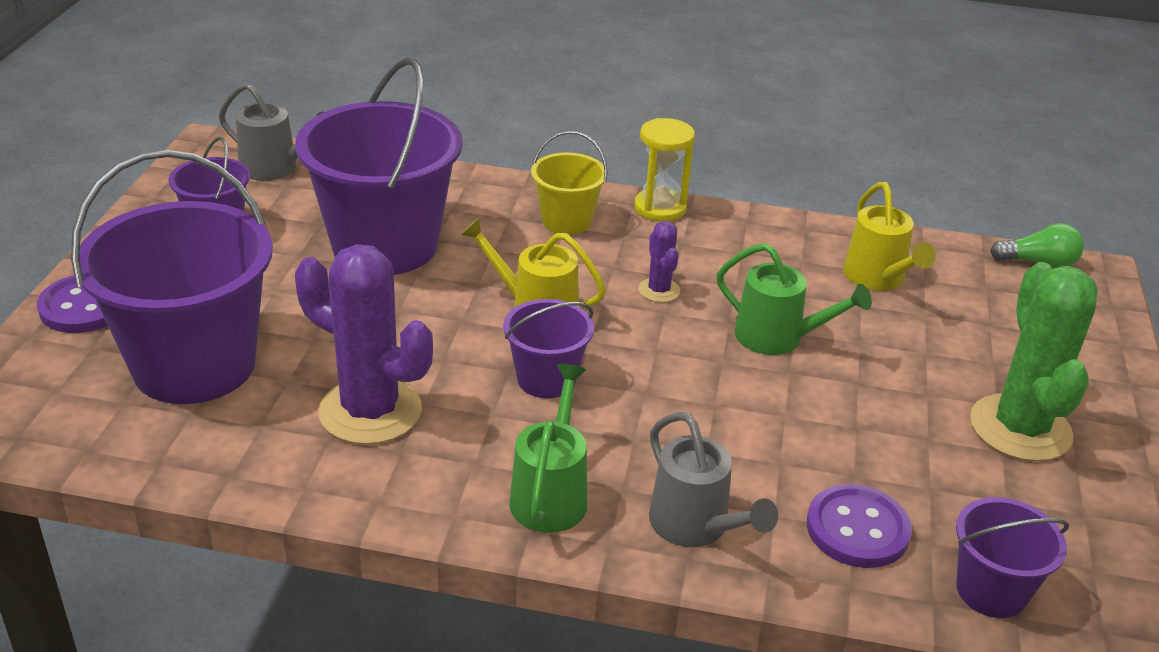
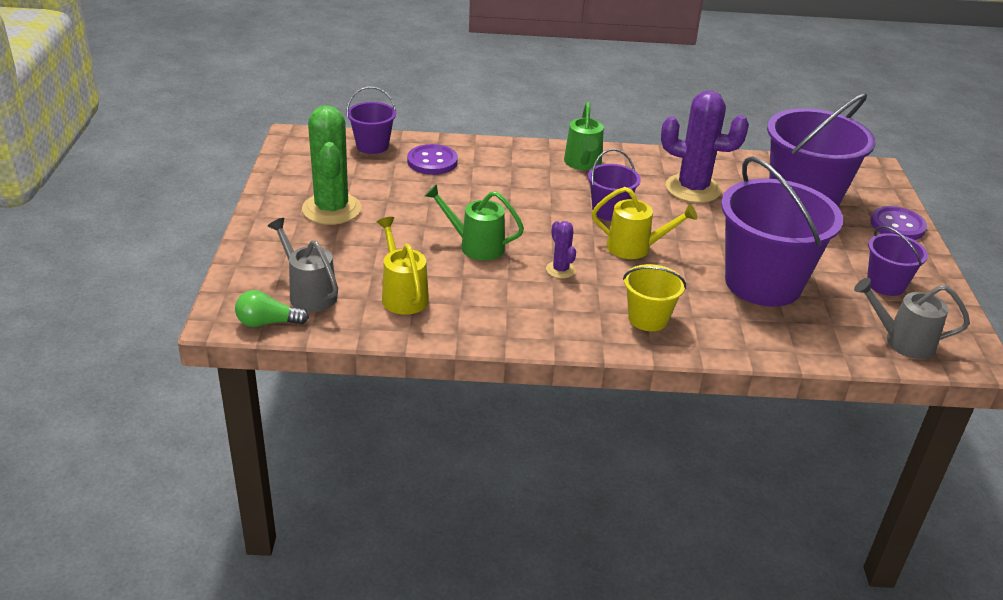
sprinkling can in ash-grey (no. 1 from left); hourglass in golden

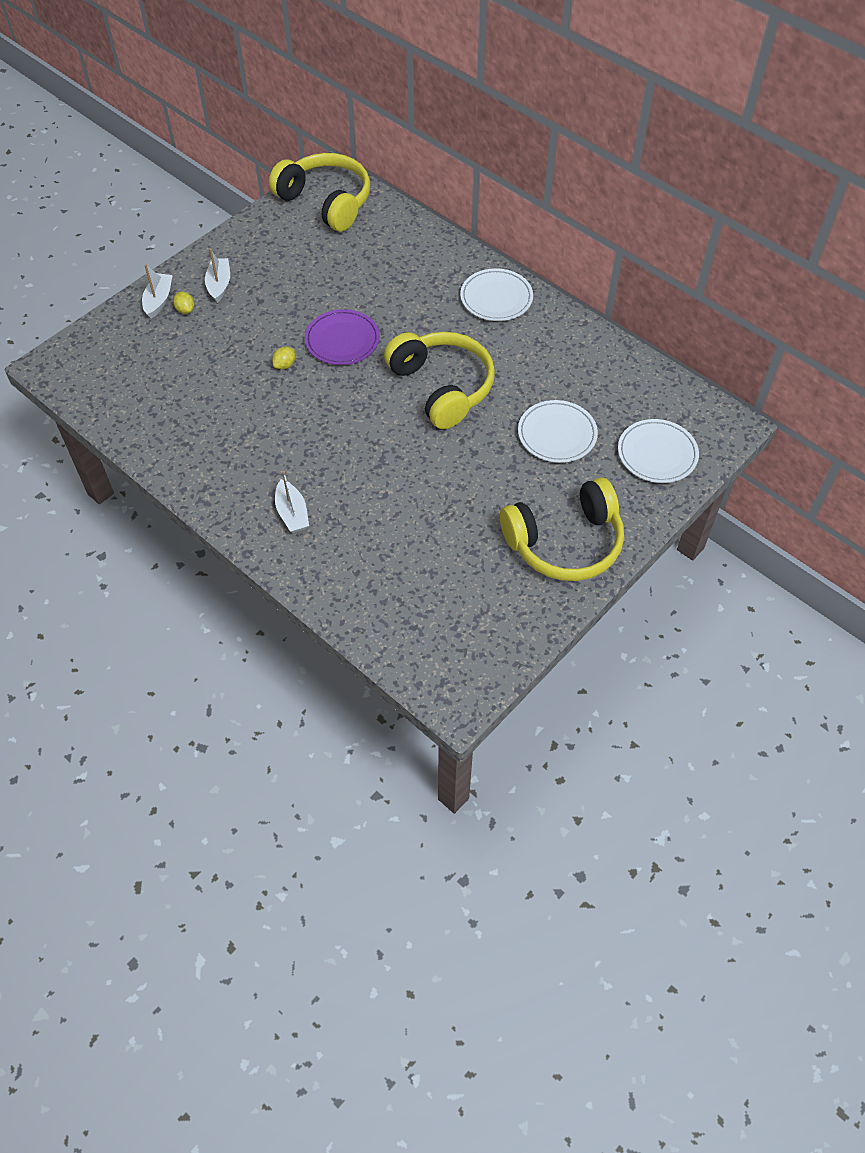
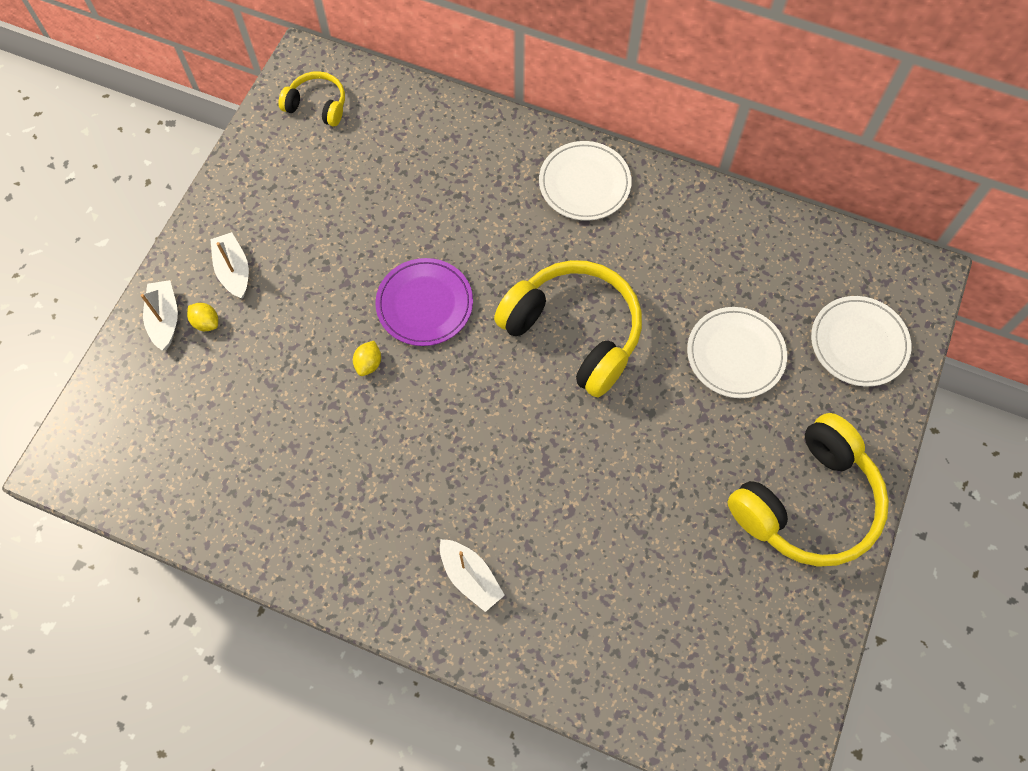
over-ear headphones in golden (no. 1 from left)

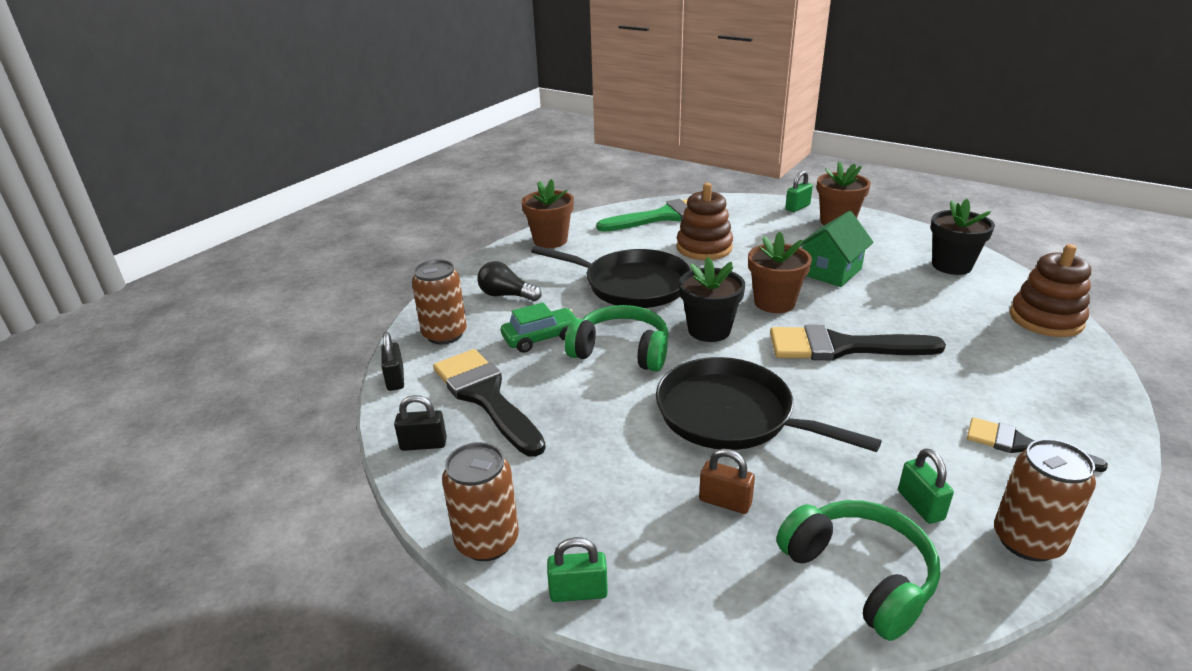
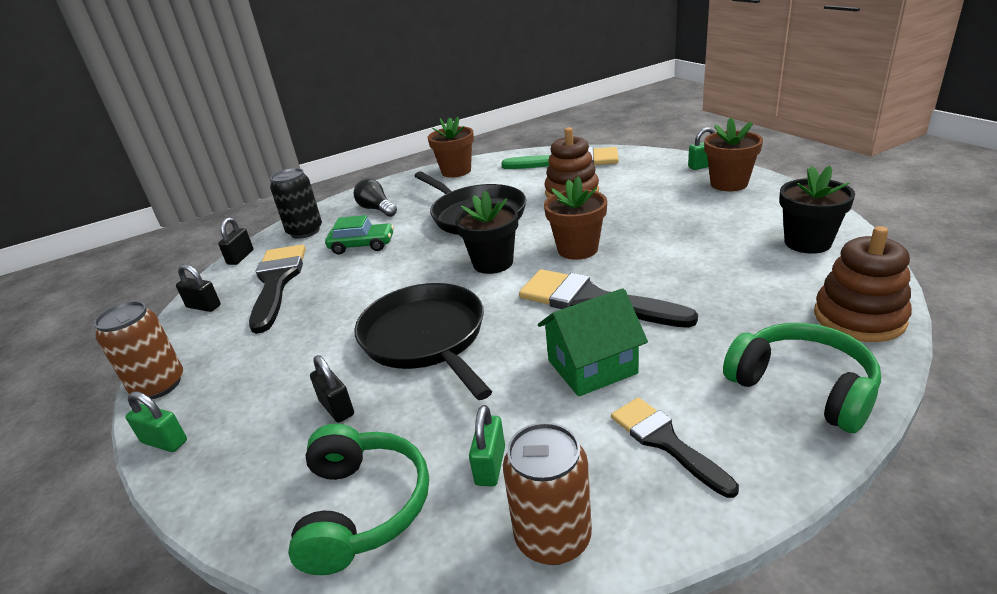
can in black; small lock in black (no. 3 from left); house in emerald; over-ear headphones in emerald (no. 2 from left)

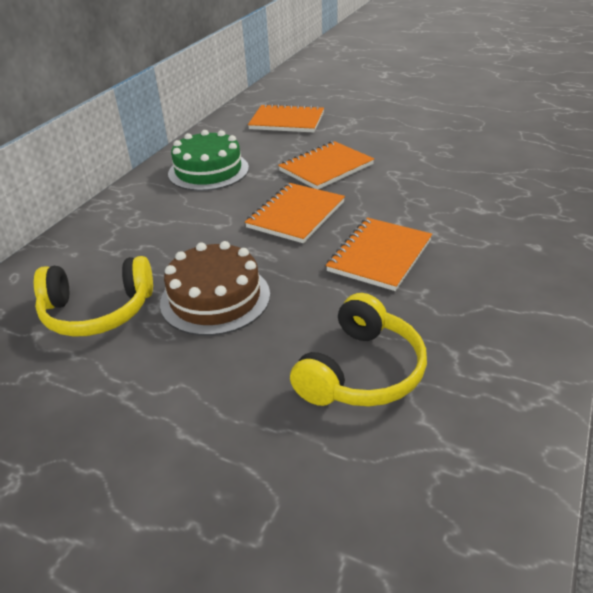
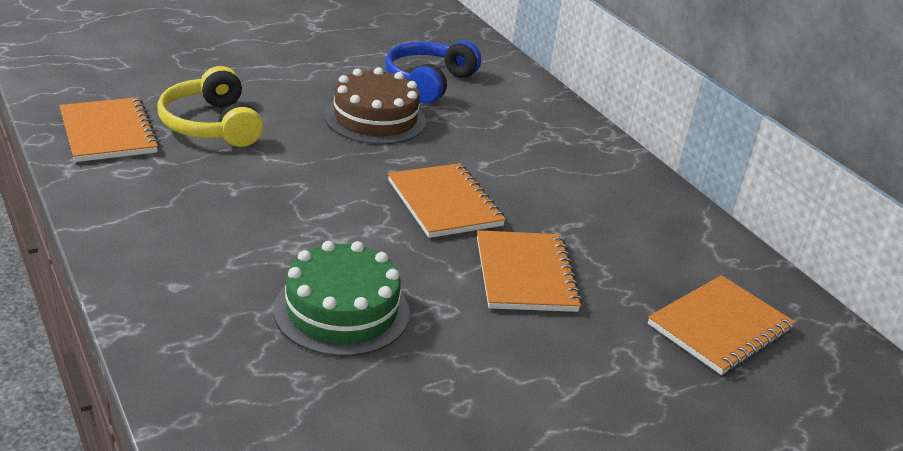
notebook in bright orange (no. 1 from left); gateau in emerald; over-ear headphones in blue

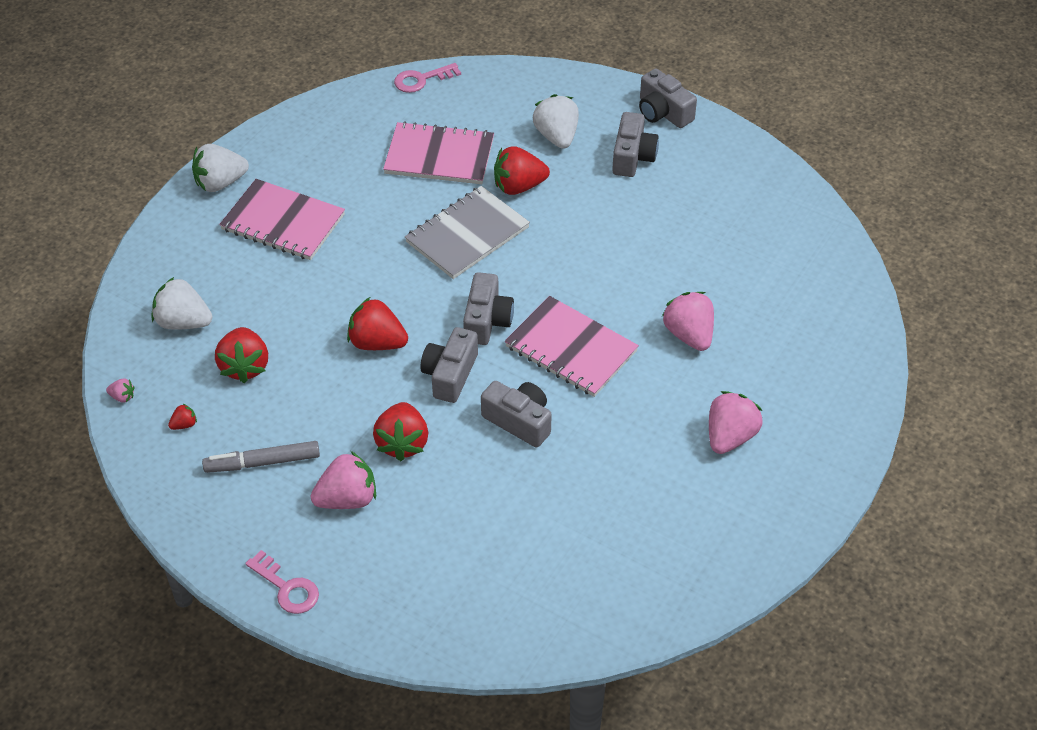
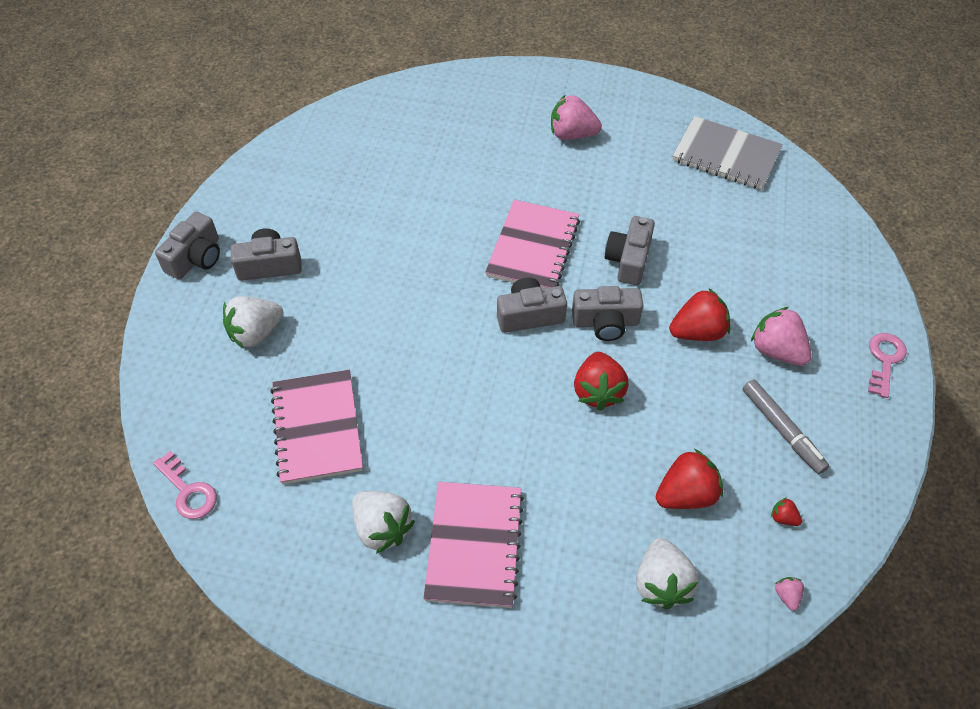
strawberry in white (no. 2 from left); notebook in ash-grey; strawberry in crimson (no. 5 from left in the first image); strawberry in pink (no. 3 from left in the first image)

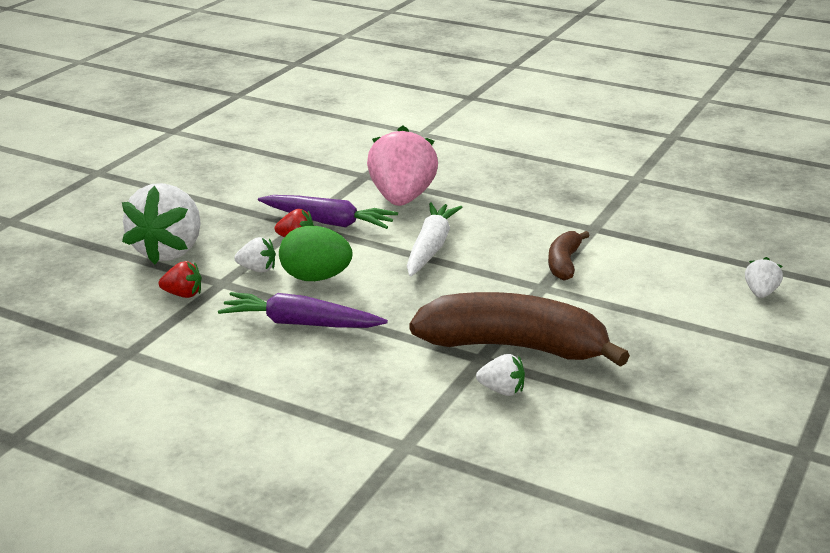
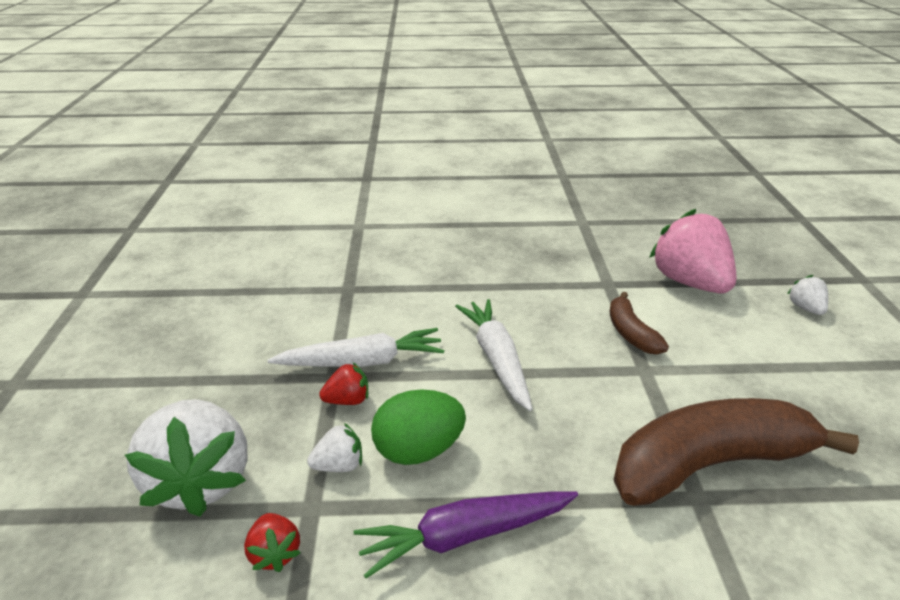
strawberry in crimson (no. 1 from left); carrot in white (no. 1 from left); strawberry in pink; strawberry in white (no. 3 from left in the first image)

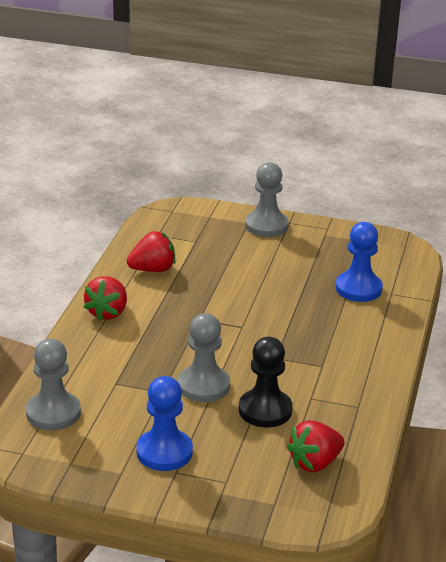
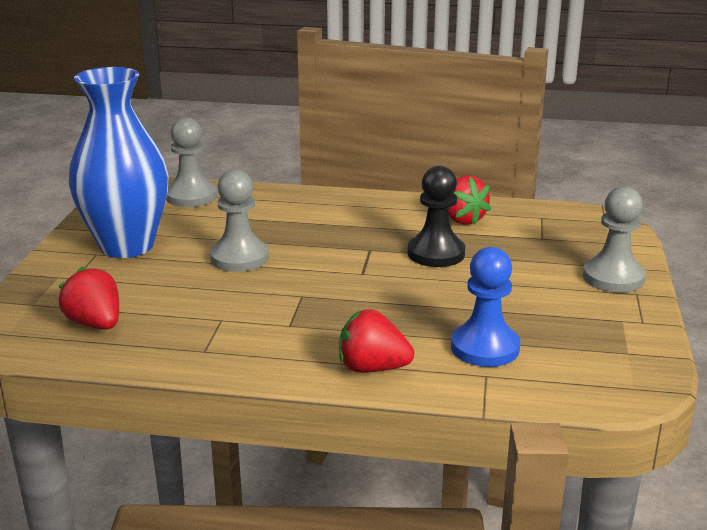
vase in blue; strawberry in crimson (no. 2 from left); pawn in black

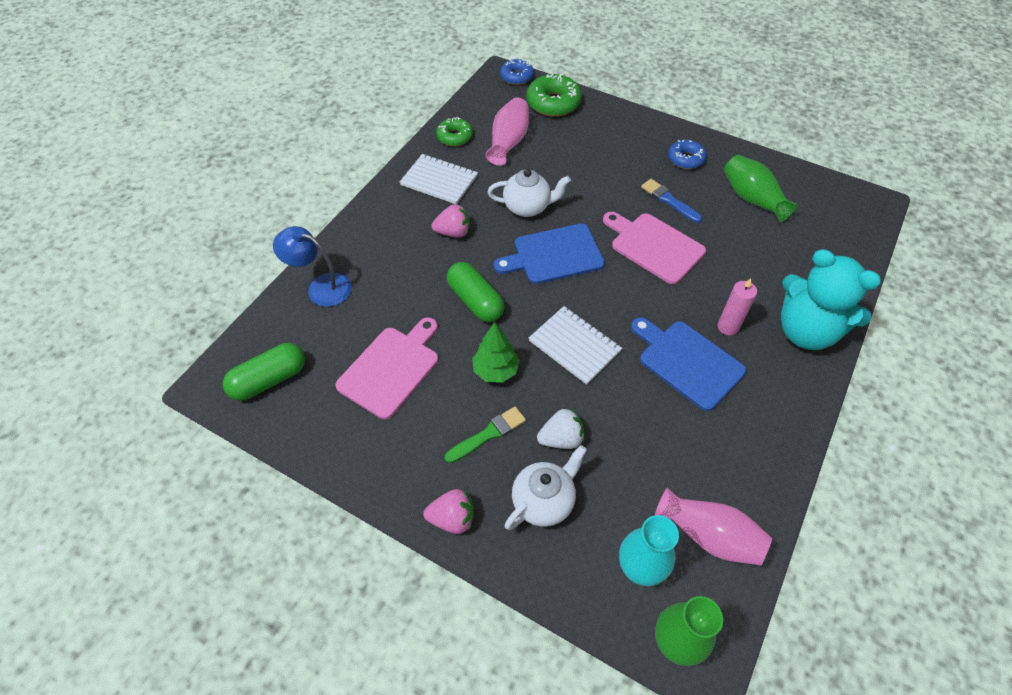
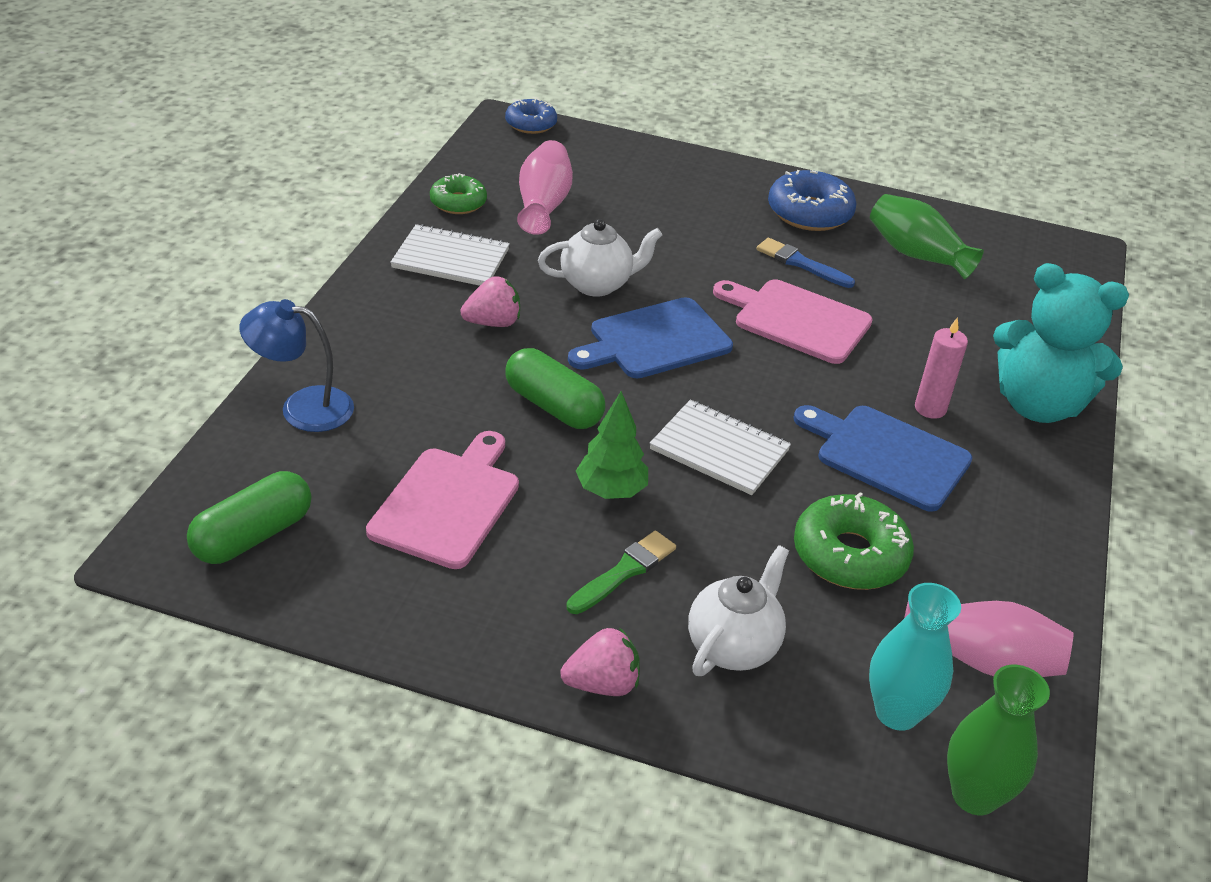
glazed donut in blue (no. 2 from left); glazed donut in emerald (no. 2 from left); strawberry in white

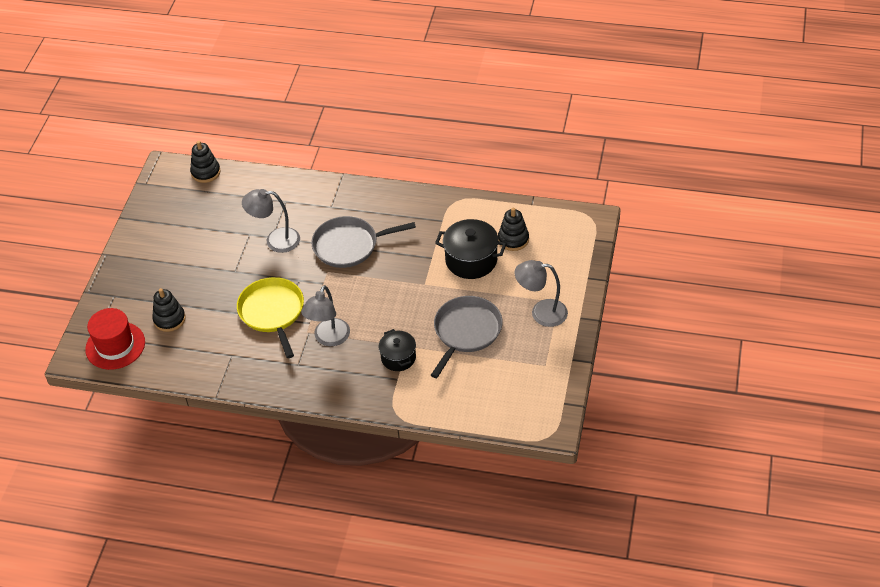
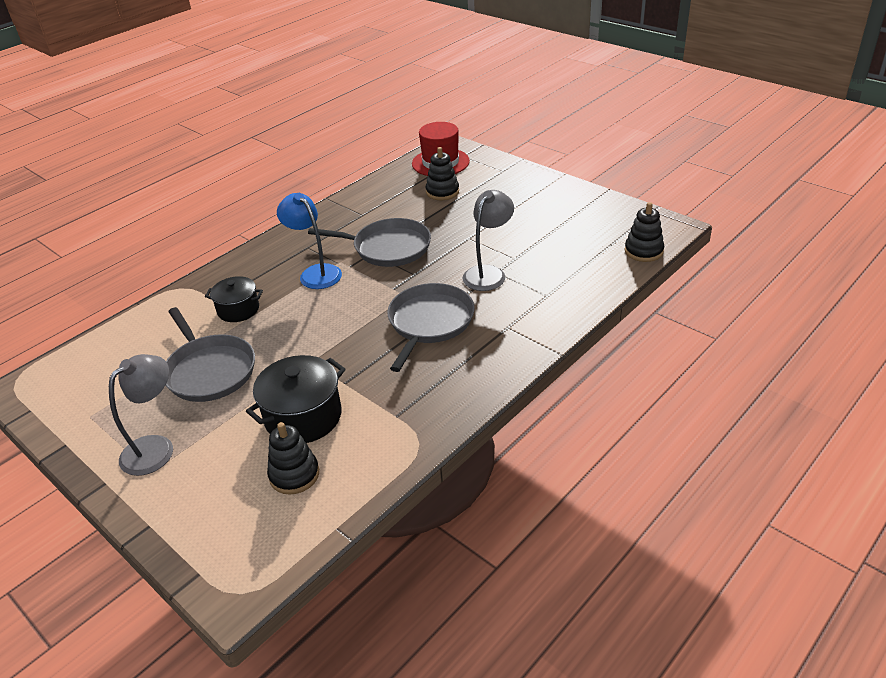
lamp in blue; skillet in ash-grey (no. 2 from left)

